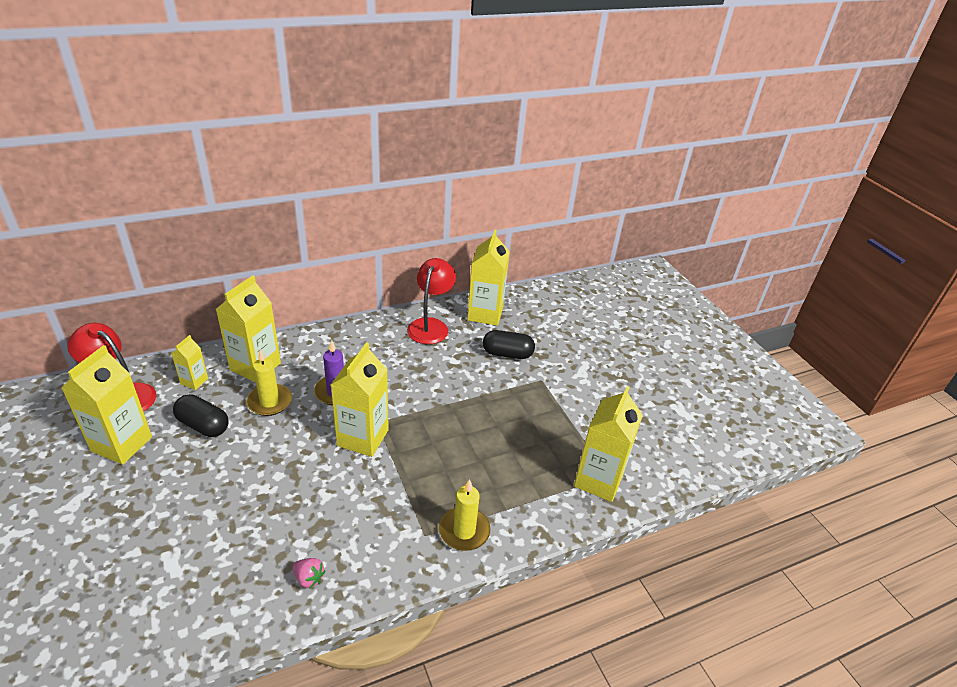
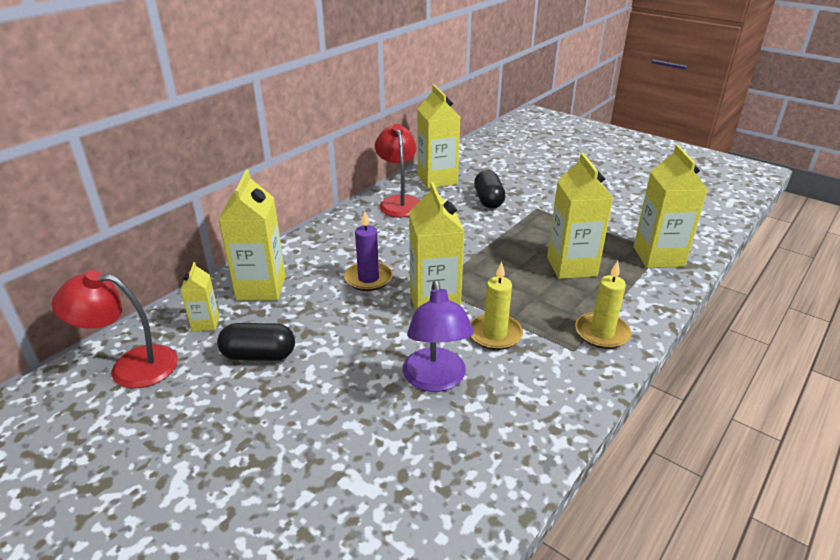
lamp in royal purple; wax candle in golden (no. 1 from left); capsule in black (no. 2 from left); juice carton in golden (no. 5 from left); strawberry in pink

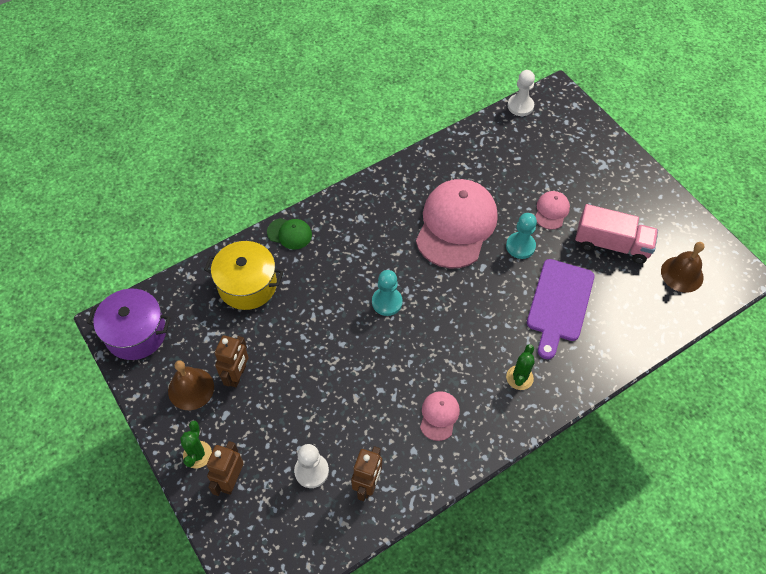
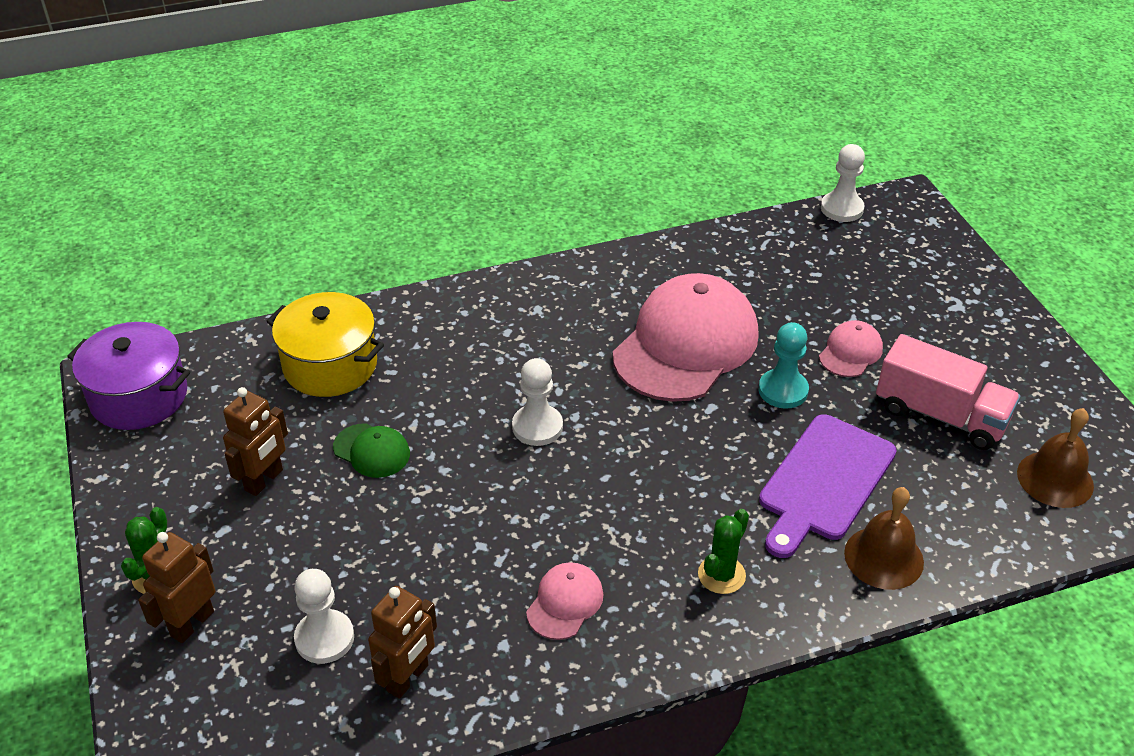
cap in emerald; pawn in white (no. 2 from left); school bell in russet (no. 1 from left)

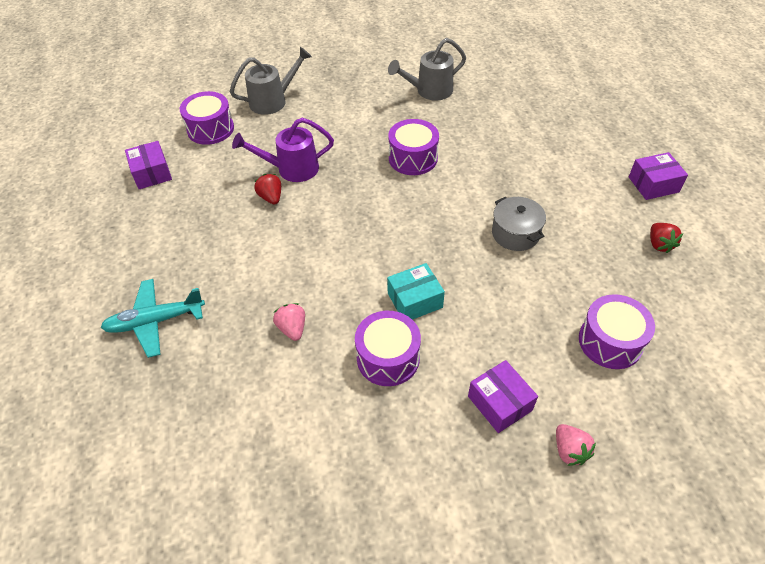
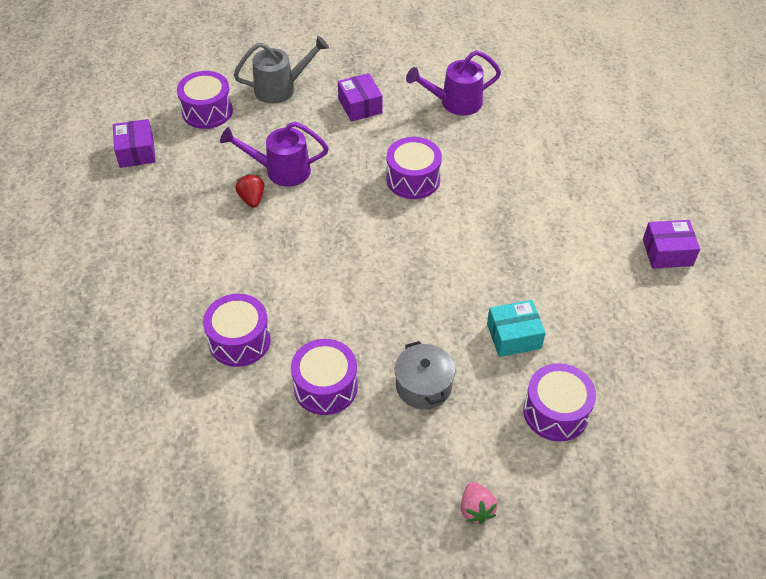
toy drum in royal purple (no. 2 from left); package in royal purple (no. 2 from left); cooking pot in ash-grey; sprinkling can in royal purple (no. 2 from left); package in aqua; toy plane in aqua; strawberry in crimson (no. 2 from left in the first image)

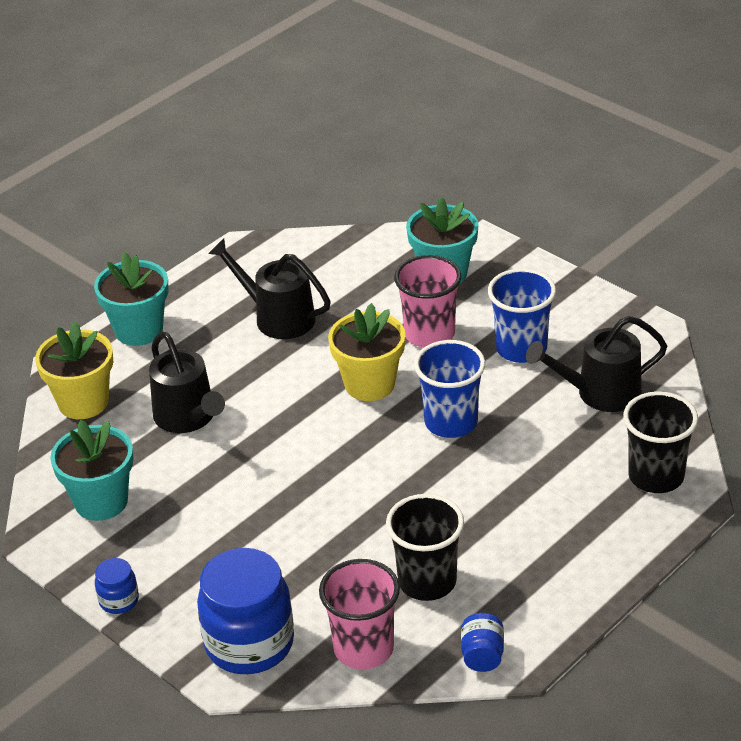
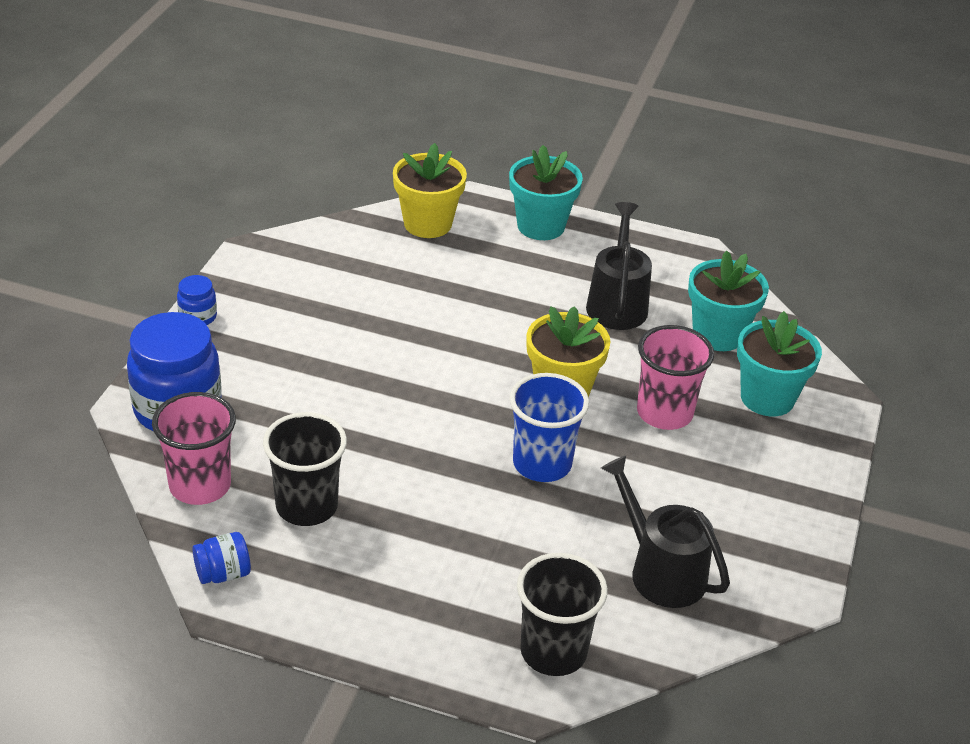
flower pot in aqua (no. 2 from left); sprinkling can in black (no. 1 from left in the first image); tumbler in blue (no. 2 from left in the first image)

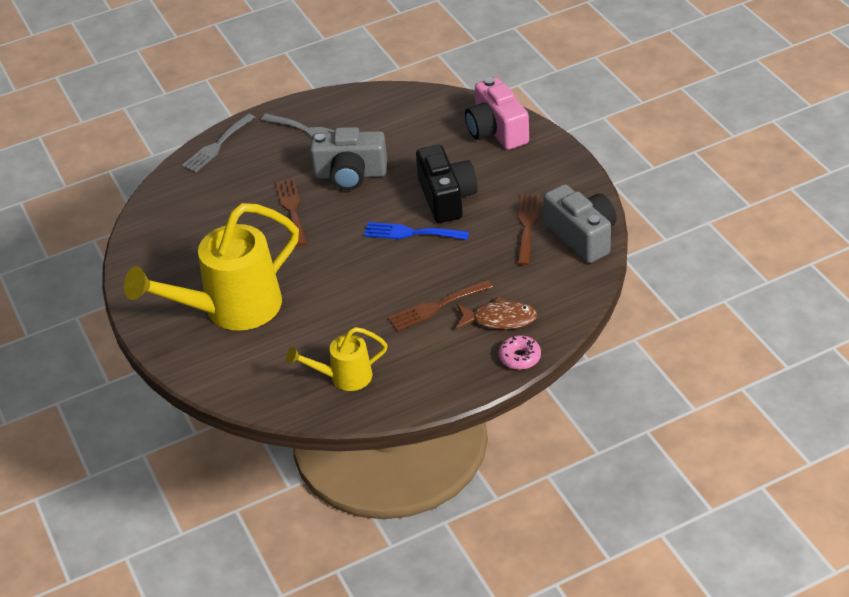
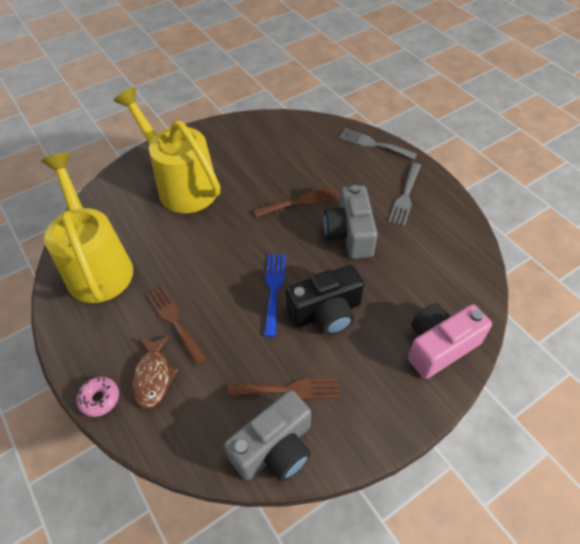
sprinkling can in golden (no. 1 from left)

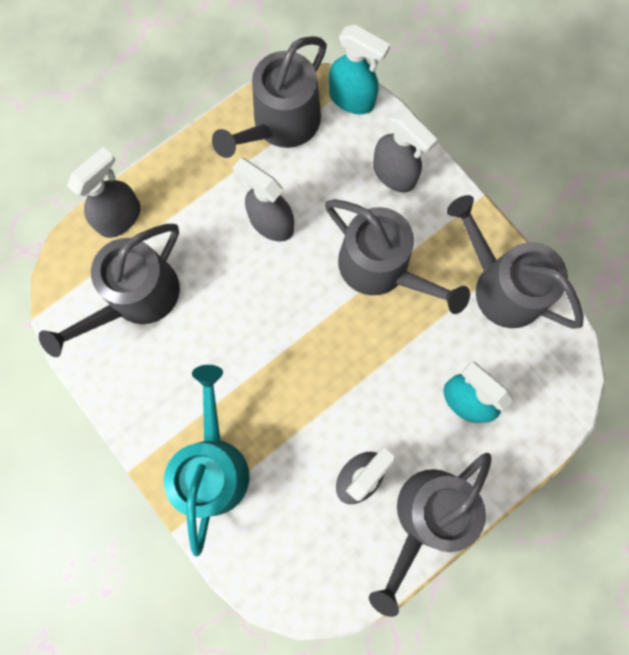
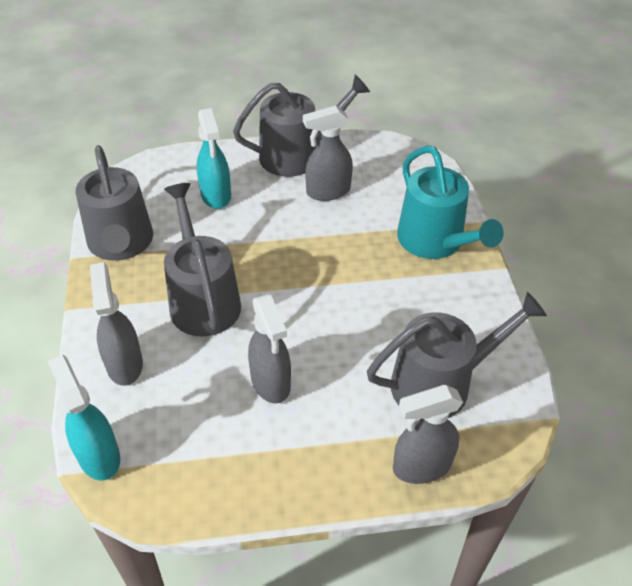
sprinkling can in aqua; sprinkling can in ash-grey (no. 2 from left in the first image)

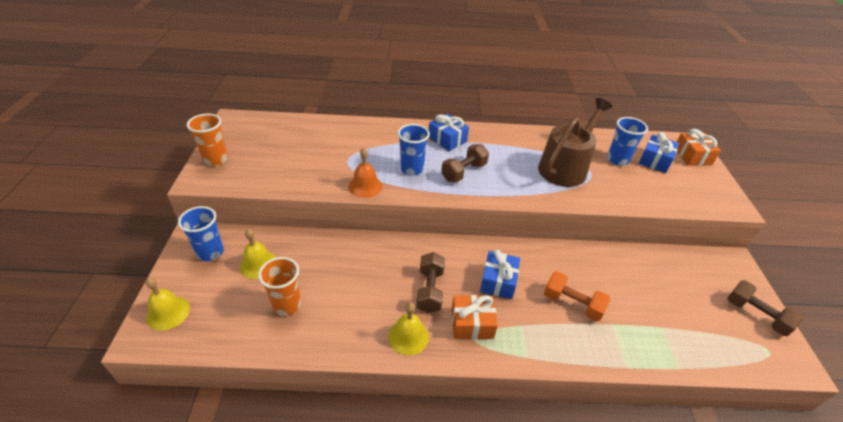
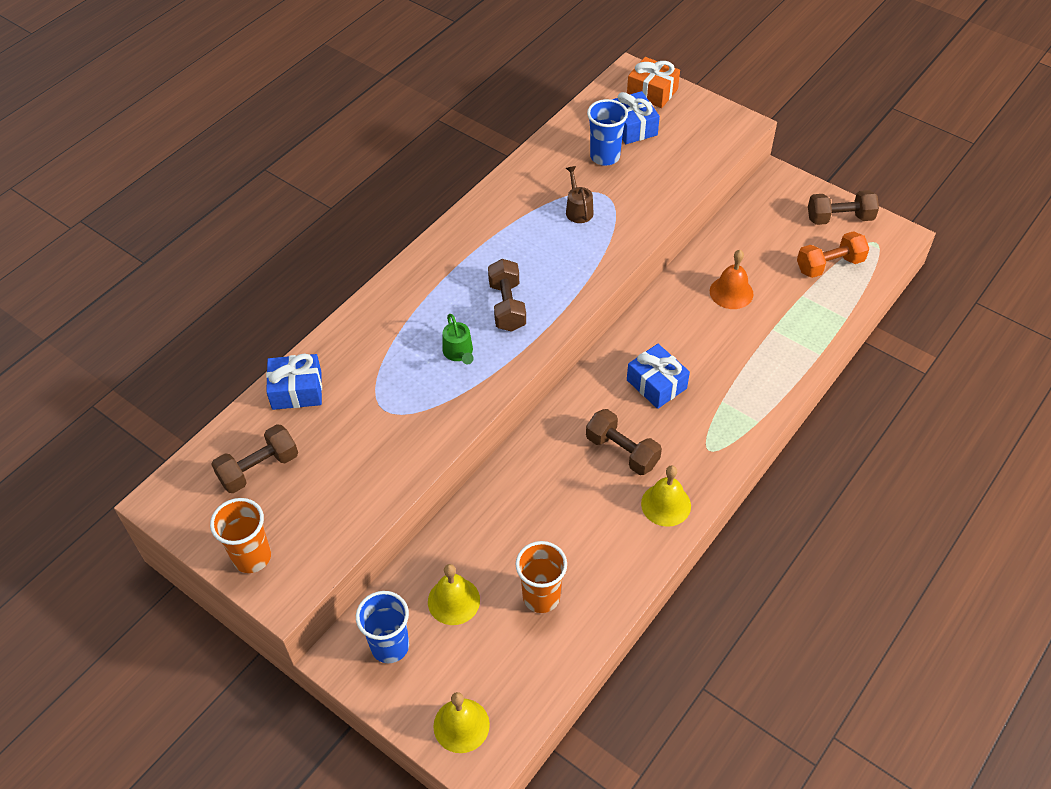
hand weight in russet (no. 1 from left); wrapped gift in blue (no. 1 from left); sprinkling can in emerald; sprinkling can in russet; school bell in bright orange; hand weight in bright orange; wrapped gift in bright orange (no. 1 from left in the first image)

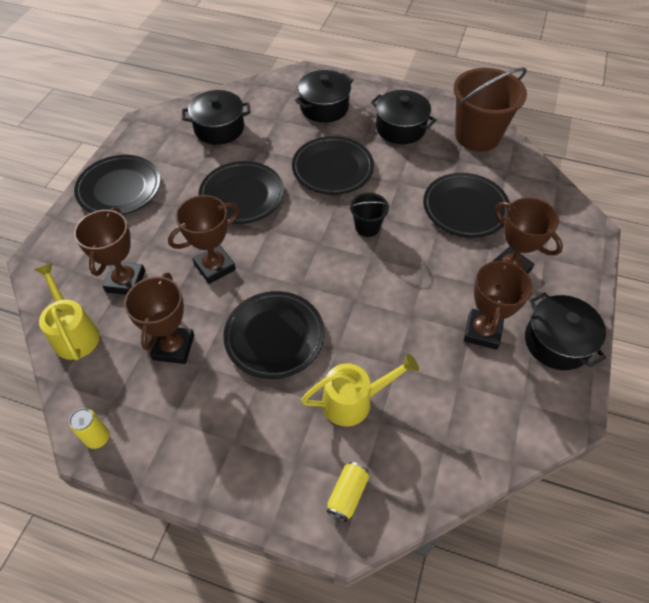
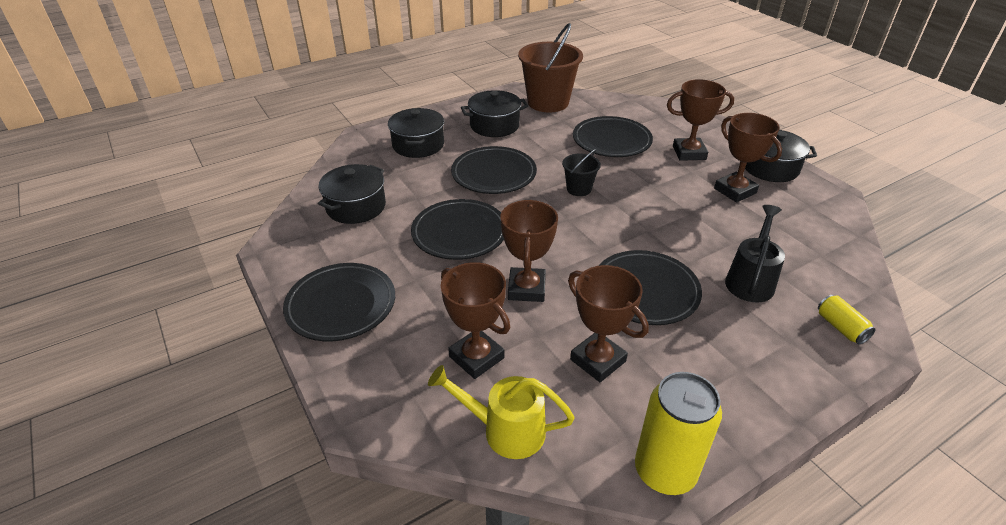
can in golden (no. 1 from left); sprinkling can in black

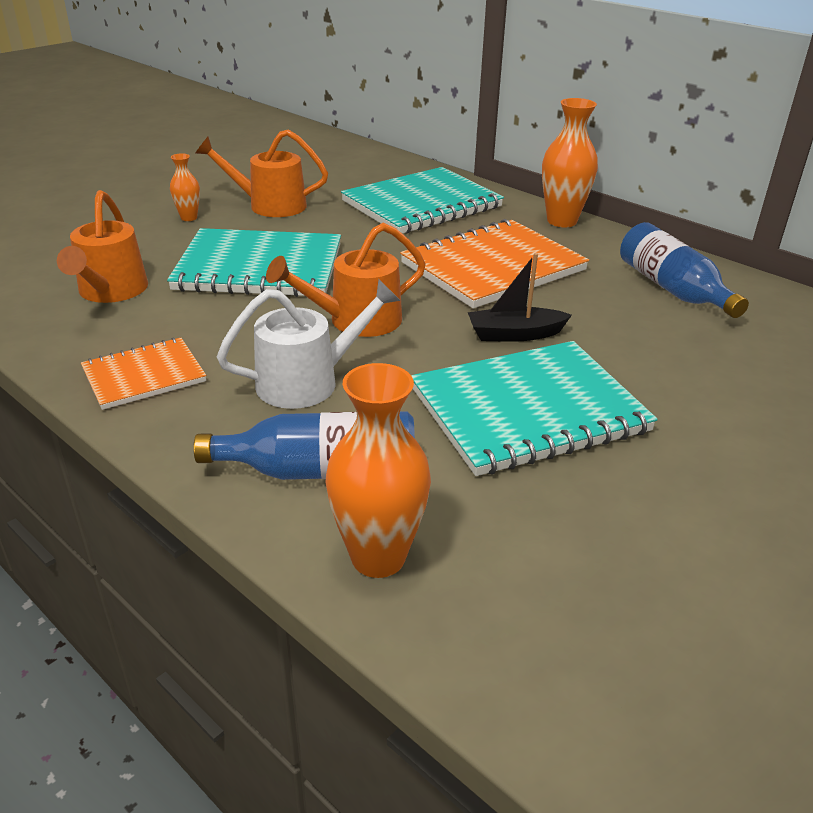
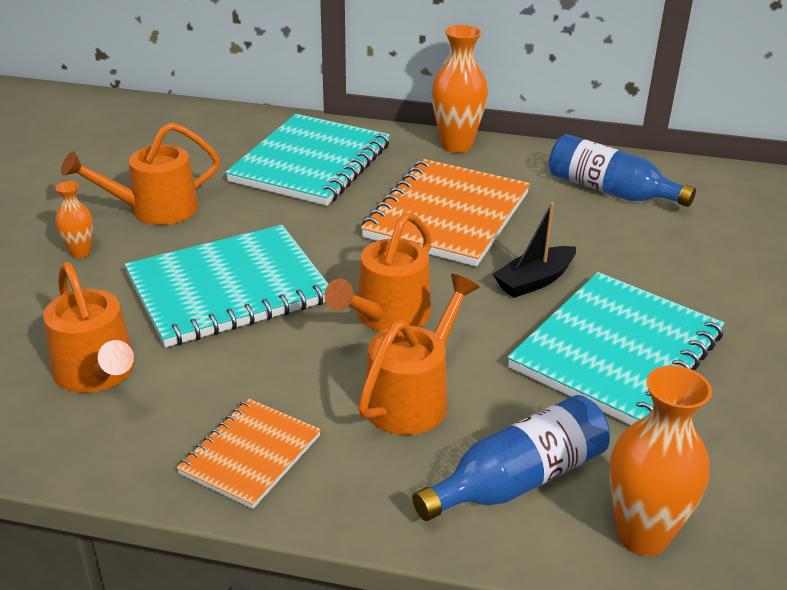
sprinkling can in bright orange (no. 4 from left)

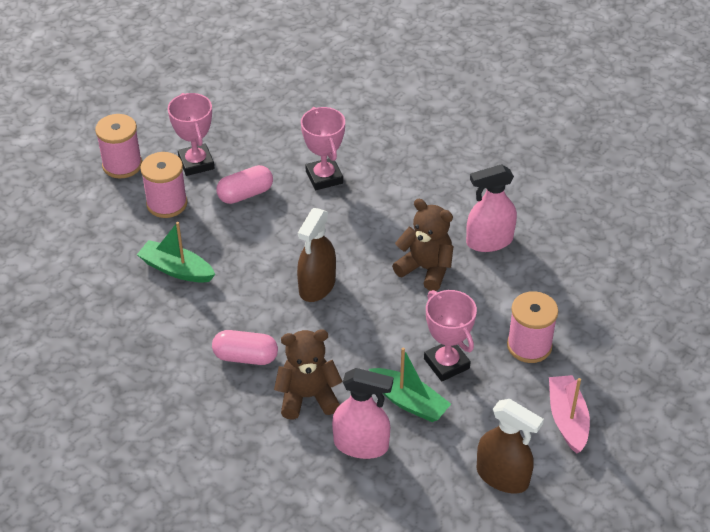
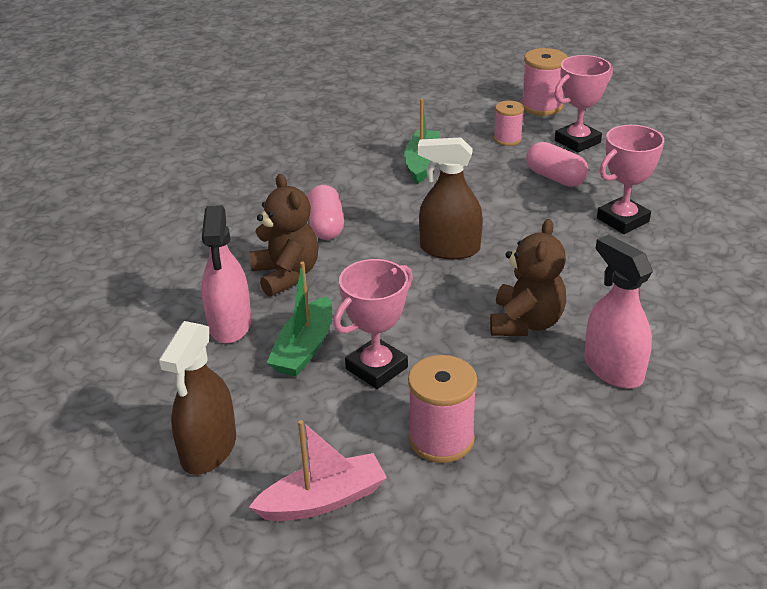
reel of thread in pink (no. 2 from left)

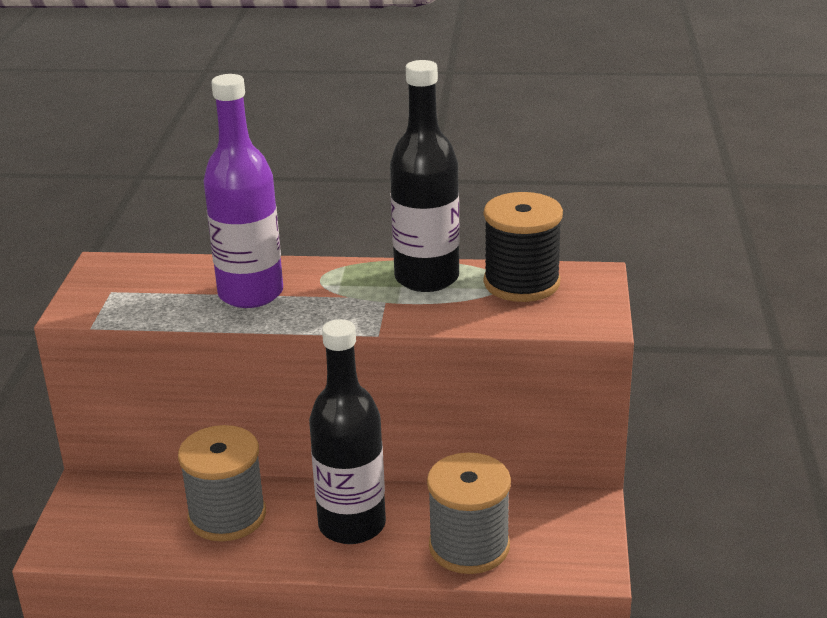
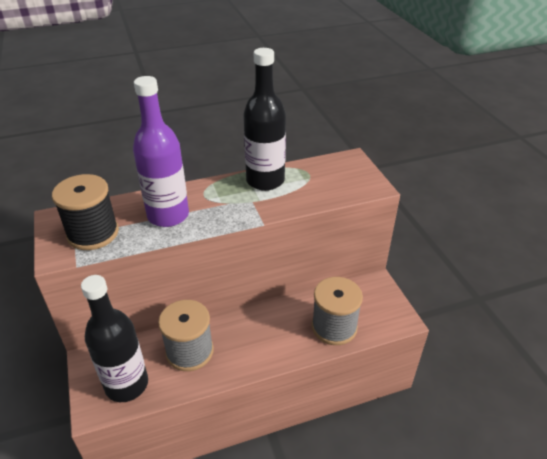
reel of thread in black; bottle in black (no. 1 from left)

